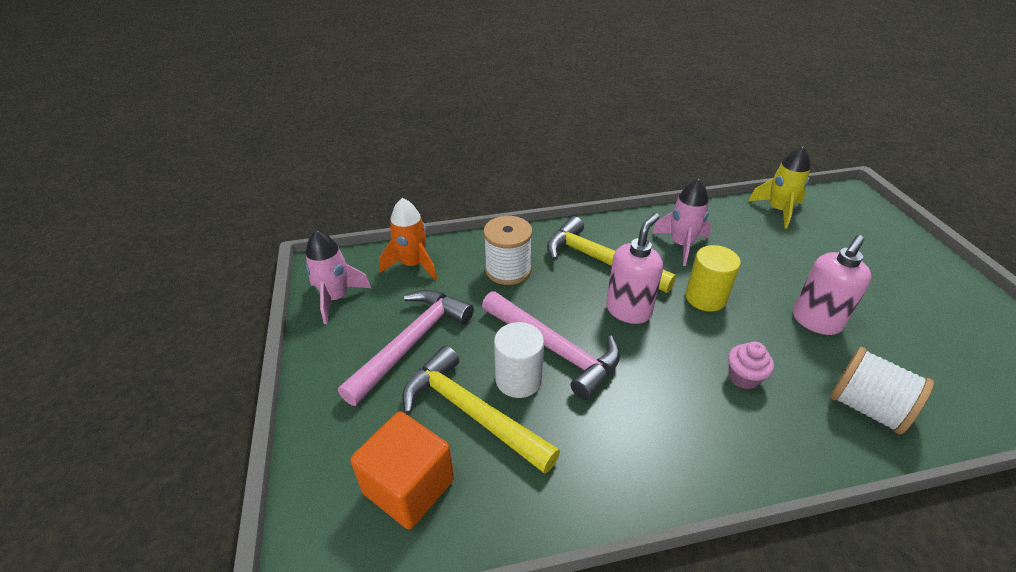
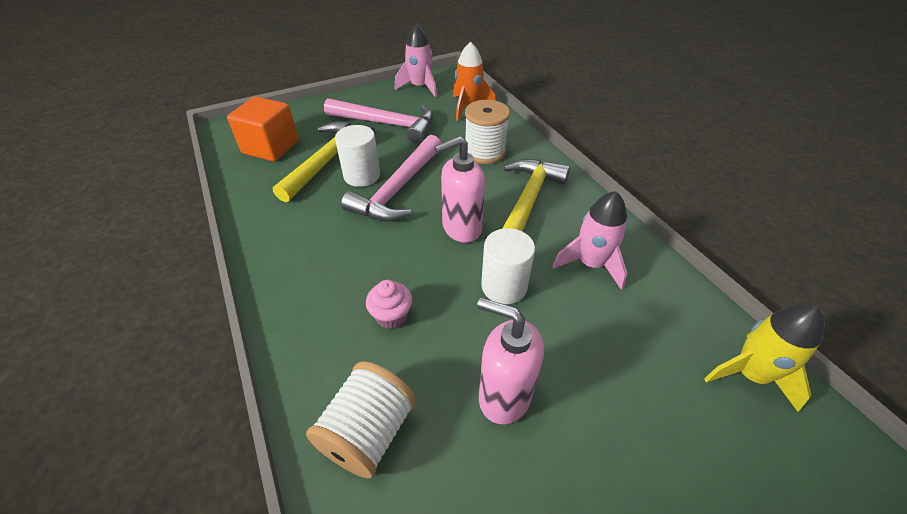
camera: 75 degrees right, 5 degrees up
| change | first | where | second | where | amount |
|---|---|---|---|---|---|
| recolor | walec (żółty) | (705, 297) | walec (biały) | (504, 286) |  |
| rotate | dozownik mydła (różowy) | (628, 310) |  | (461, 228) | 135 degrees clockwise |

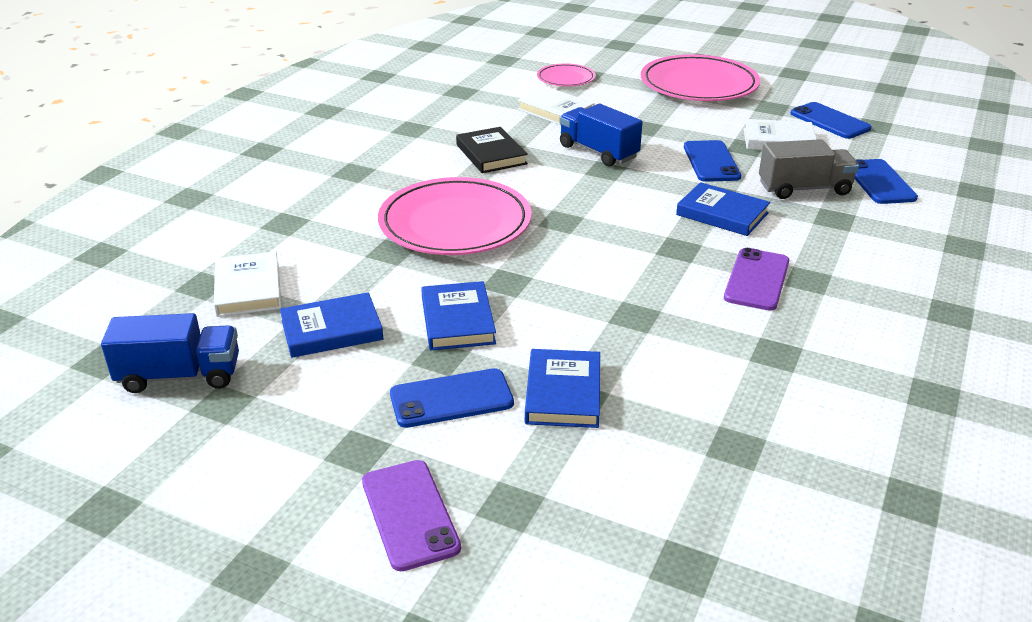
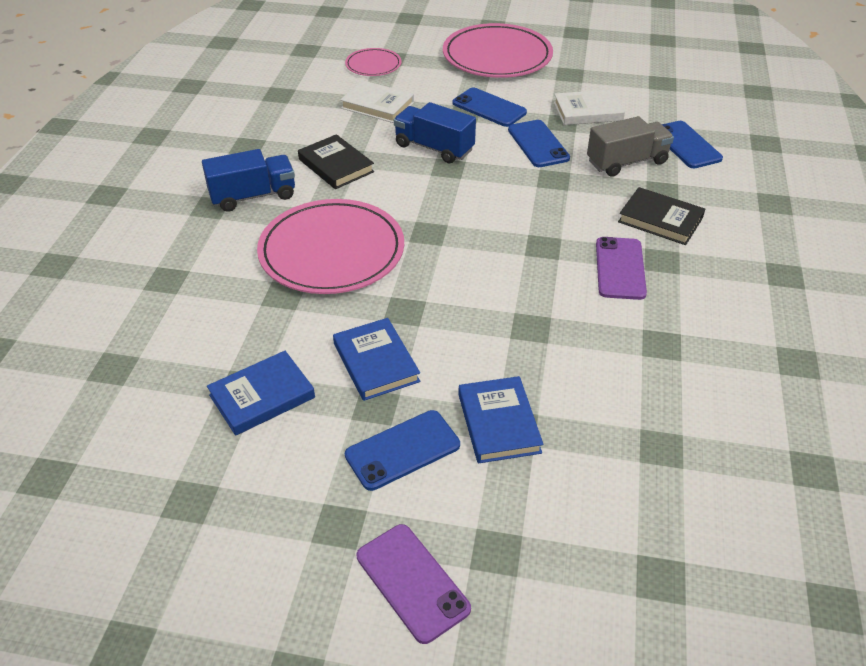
camera: 15 degrees left, 10 degrees up
| change | first | where | second | where | amount |
|---|---|---|---|---|---|
| delete | książka (biały) | (248, 289) |  |  |  |
| delete | książka (niebieski) | (722, 214) |  |  |  |
| insert |  |  | książka (czarny) | (660, 220) |  |
| move | ciężarówka (niebieski) | (180, 376) |  | (253, 196) |  |
| move | telefon (niebieski) | (830, 121) |  | (489, 108) |  |

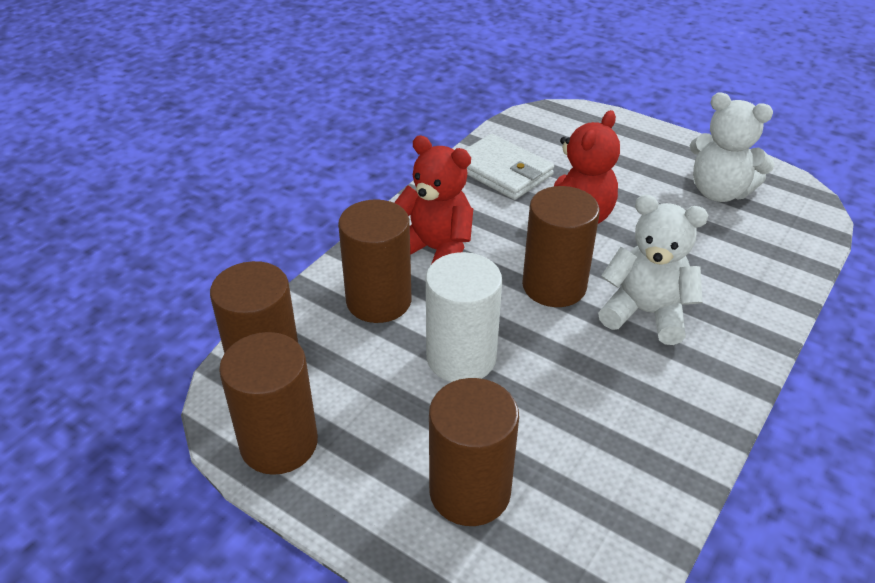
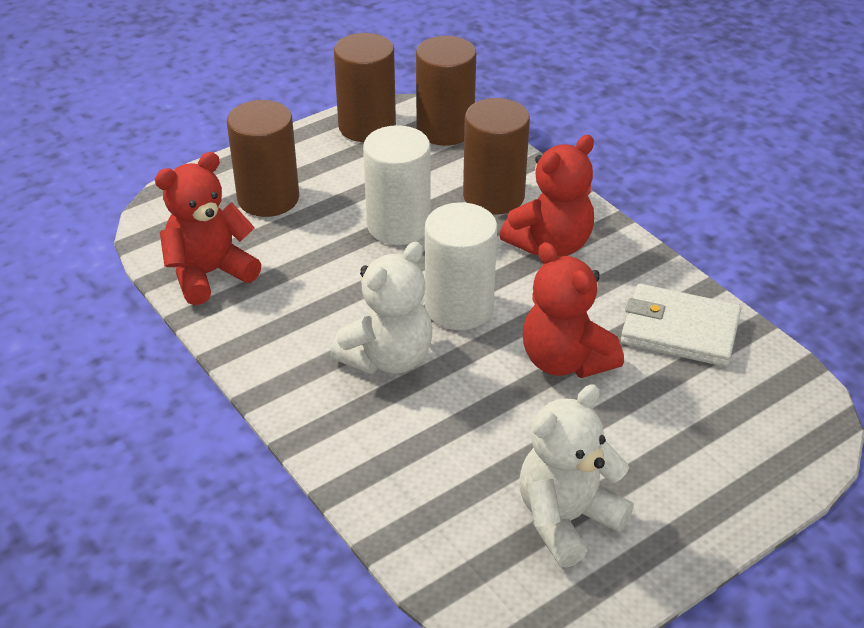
camera: 110 degrees right, 0 degrees up
| change | first | where | second | where | amount |
|---|---|---|---|---|---|
| insert |  |  | miś (czerwony) | (209, 274) |  |
| recolor | walec (brązowy) | (554, 286) | walec (biały) | (459, 308) |  |
| rotate | portfel (biały) | (502, 171) |  | (679, 330) | 45 degrees clockwise |

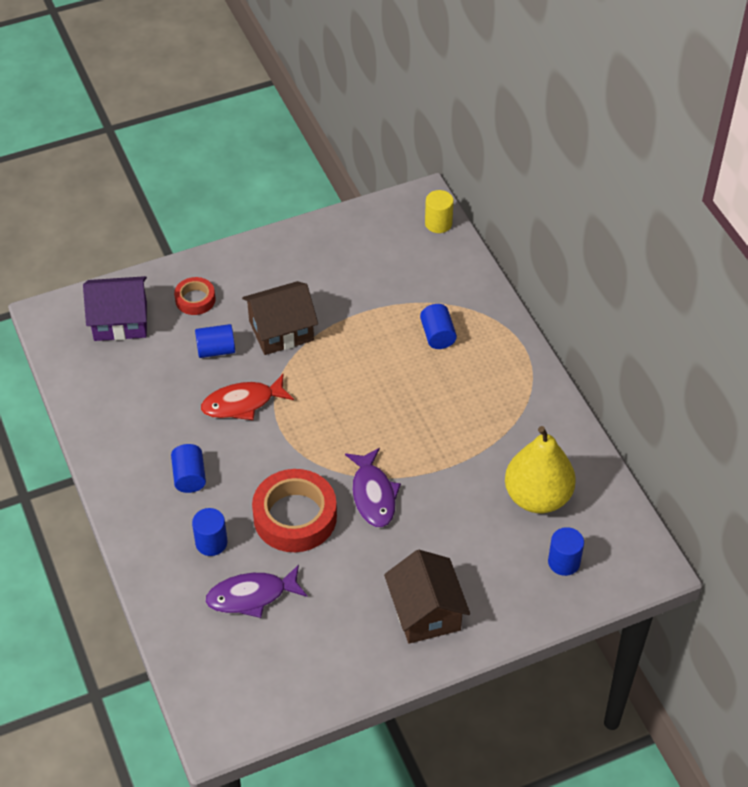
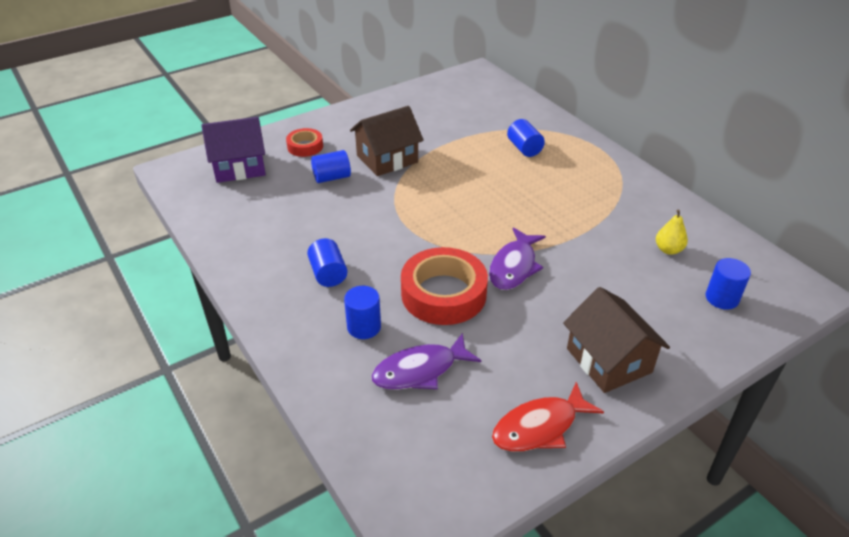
camera: 10 degrees left, 10 degrees down
| change | first | where | second | where | amount |
|---|---|---|---|---|---|
| delete | walec (żółty) | (438, 223) |  |  |  |
| move | ryba (czerwony) | (242, 403) |  | (539, 427) |  |
| rotate | ryba (fioletowy) | (373, 495) |  | (514, 266) | 45 degrees clockwise |
| resize | gruszka (żółty) | (537, 497) |  | (668, 250) | x0.45 |

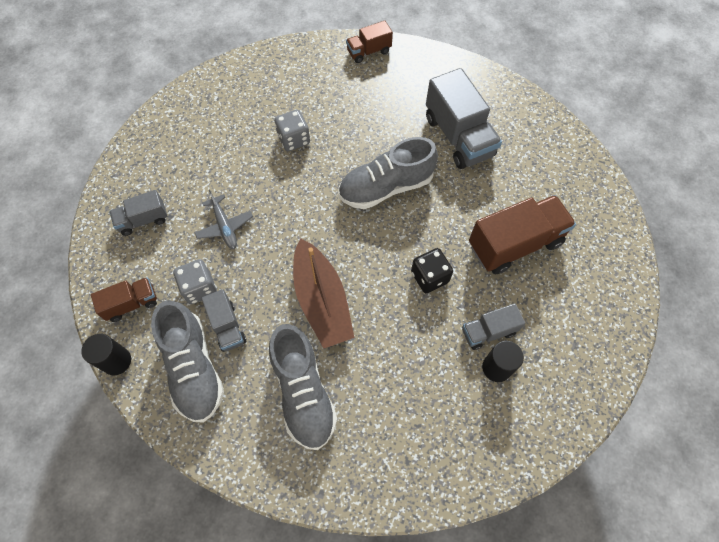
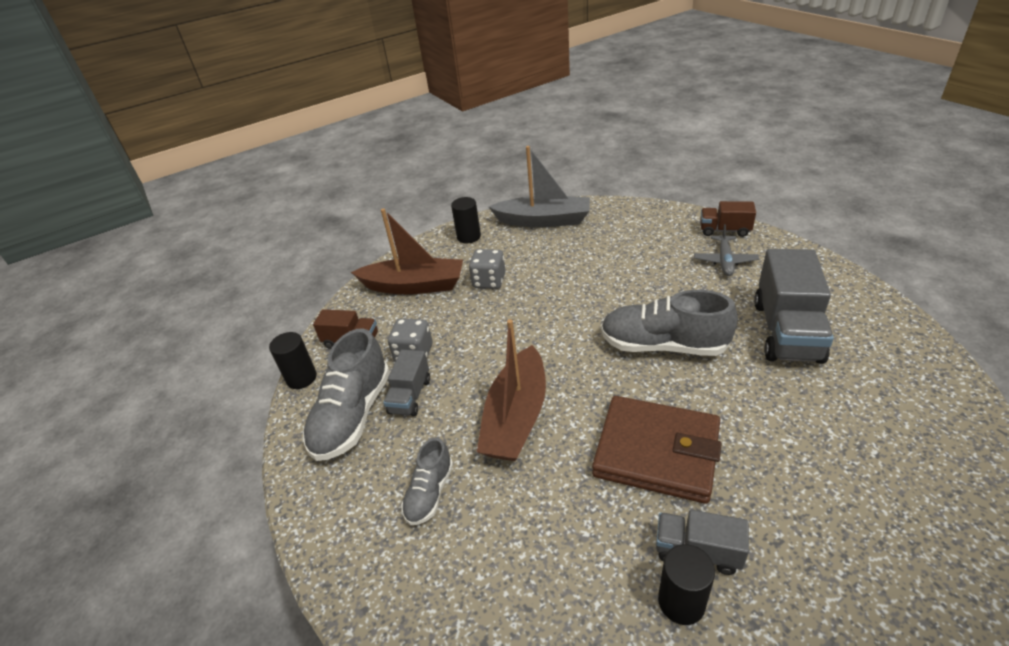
camera: 40 degrees right, 25 degrees down
| change | first | where | second | where | amount |
|---|---|---|---|---|---|
| delete | ciężarówka (brązowy) | (515, 244) |  |  |  |
| insert |  |  | walec (czarny) | (469, 237) |  |
| insert |  |  | łódka (szary) | (544, 220) |  |
| move | samolot (szary) | (225, 226) |  | (725, 261) |  |
| move | kostka do gry (szary) | (294, 139) |  | (489, 281) |  |
| replace | ciężarówka (szary) | (143, 220) | łódka (brązowy) | (414, 286) |  |
| replace | kostka do gry (czarny) | (429, 277) | portfel (brązowy) | (656, 452) |  |
| resize | but (szary) | (303, 392) |  | (430, 493) | x0.55 |

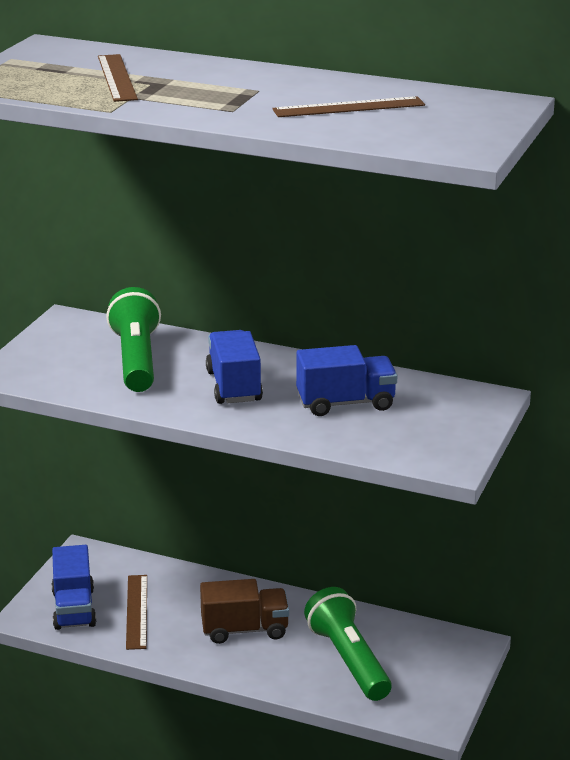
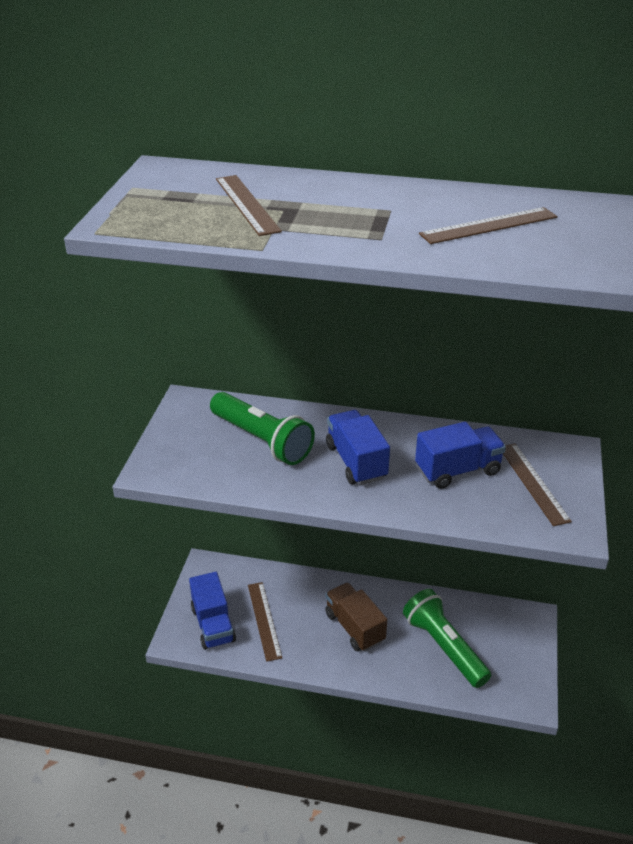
camera: 10 degrees left, 10 degrees up
| change | first | where | second | where | amount |
|---|---|---|---|---|---|
| insert |  |  | linijka (brązowy) | (532, 483) |  |
| rotate | latarka (zielony) | (136, 360) |  | (262, 440) | 150 degrees clockwise |
| rotate | ciężarówka (brązowy) | (244, 630) |  | (354, 627) | 105 degrees counterclockwise |

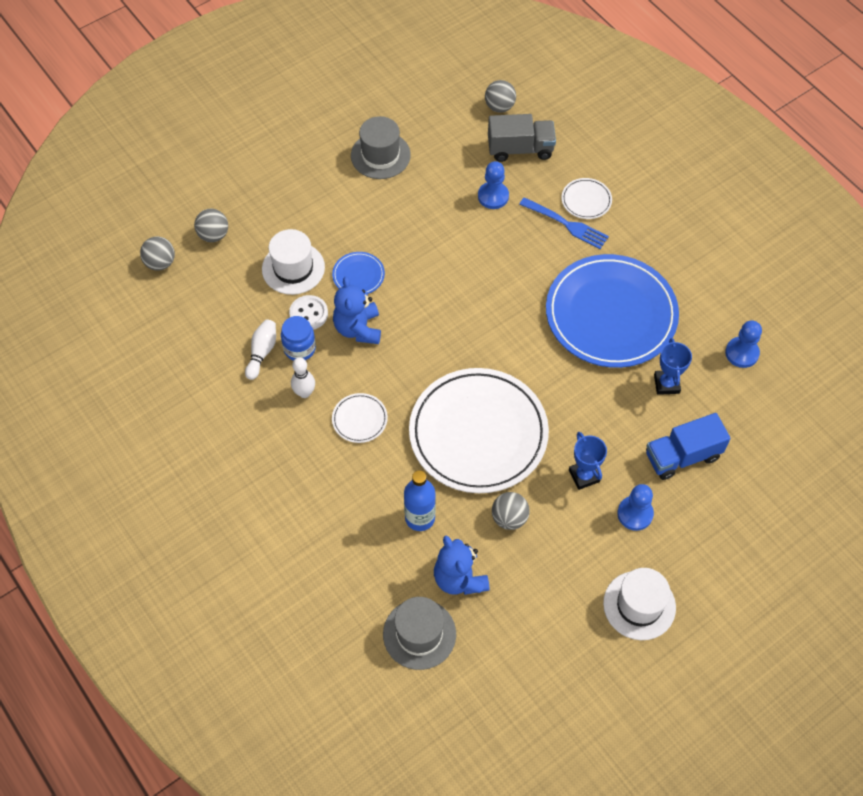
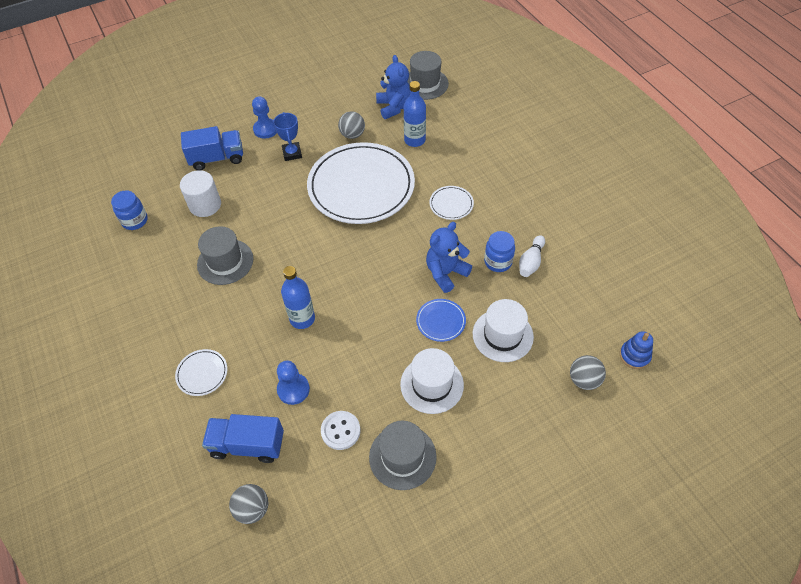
camera: 170 degrees left, 5 degrees down
| change | first | where | second | where | amount |
|---|---|---|---|---|---|
| delete | kręgiel (biały) | (304, 393) |  |  |  |
| delete | widelec (niebieski) | (566, 224) |  |  |  |
| insert |  |  | butelka (niebieski) | (302, 319) |  |
| move | guzik (biały) | (308, 314) |  | (340, 431) |  |
| move | kapelusz (biały) | (639, 605) |  | (432, 384) |  |
| replace | piłka (szary) | (160, 263) | zabawka nakładanka (niebieski) | (634, 356) |  |
| replace | talerz (niebieski) | (611, 314) | kapelusz (szary) | (225, 262) |  |
| replace | puchar (niebieski) | (666, 384) | walec (biały) | (205, 205) |  |
| replace | pionek (niebieski) | (742, 353) | słoik (niebieski) | (135, 221) |  |
| recolor | ciężarówka (szary) | (520, 149) | ciężarówka (niebieski) | (247, 445) |  |
| rotate | miś (niebieski) | (358, 328) |  | (446, 273) | 135 degrees counterclockwise |

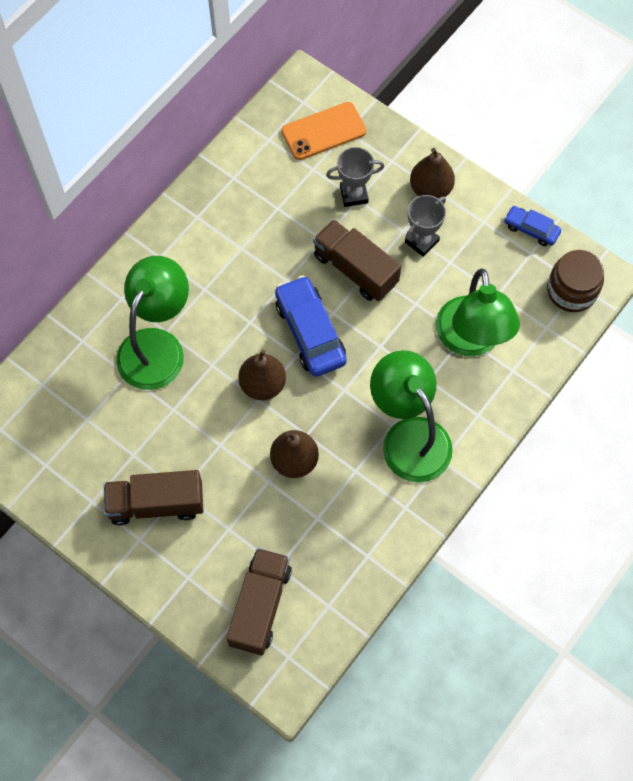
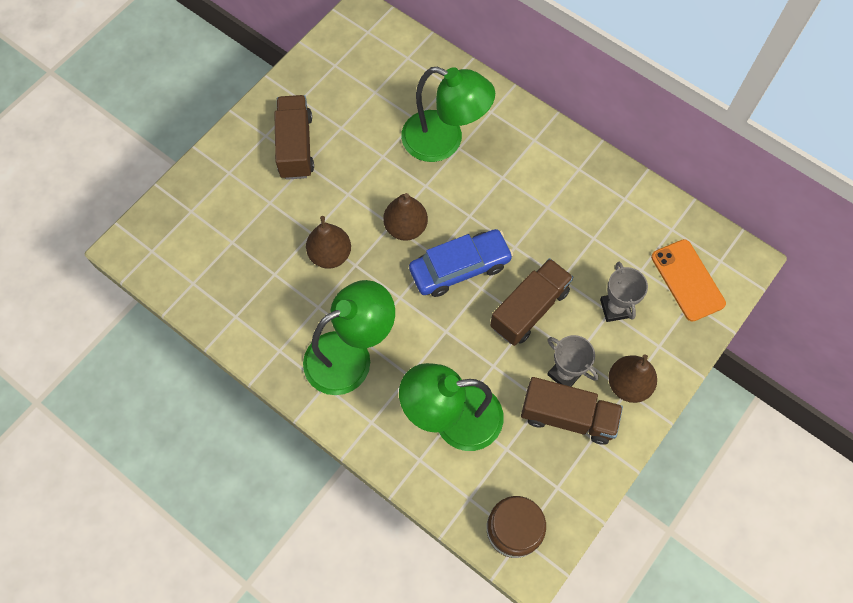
camera: 90 degrees right, 0 degrees up
| change | first | where | second | where | amount |
|---|---|---|---|---|---|
| delete | samochód (niebieski) | (531, 229) |  |  |  |
| move | ciężarówka (brązowy) | (260, 606) |  | (567, 416) |  |

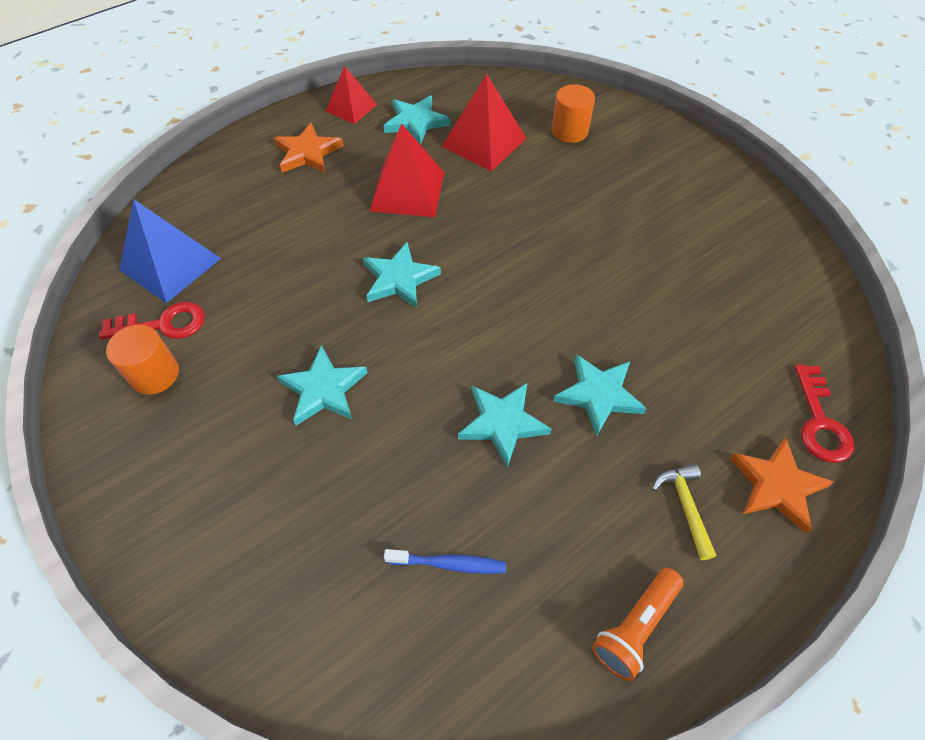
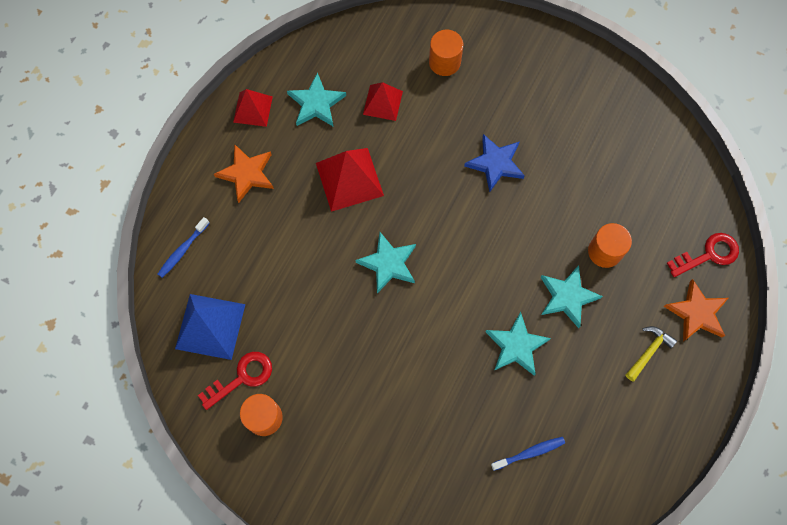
camera: 25 degrees left, 15 degrees up
| change | first | where | second | where | amount |
|---|---|---|---|---|---|
| delete | gwiazda (turkusowy) | (323, 389) |  |  |  |
| delete | latarka (pomarańczowy) | (635, 627) |  |  |  |
| insert |  |  | szczoteczka do zębów (niebieski) | (182, 250) |  |
| insert |  |  | gwiazda (niebieski) | (495, 163) |  |
| insert |  |  | walec (pomarańczowy) | (605, 251) |  |
| rotate | młotek (żółty) | (685, 506) |  | (649, 351) | 75 degrees clockwise |
| rotate | klucz (czerwony) | (819, 421) |  | (708, 255) | 90 degrees counterclockwise |
| resize | piramida (czerwony) | (484, 142) |  | (382, 102) | x0.63 |

